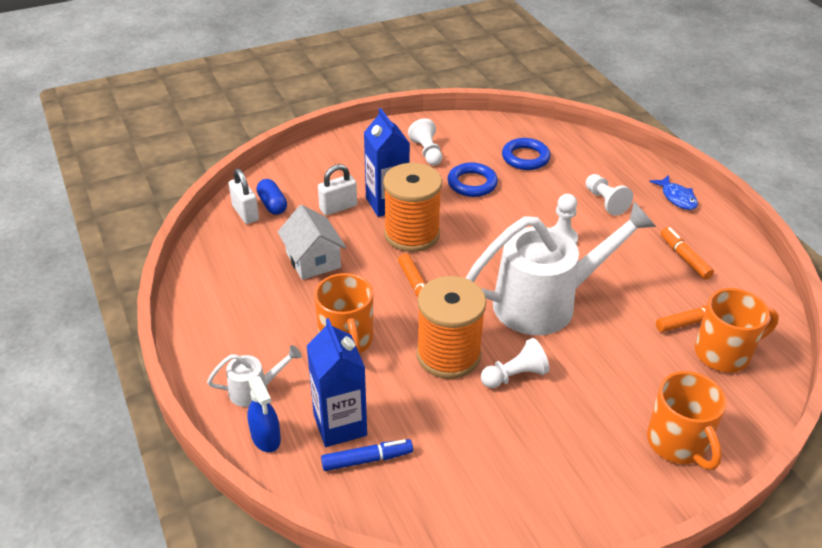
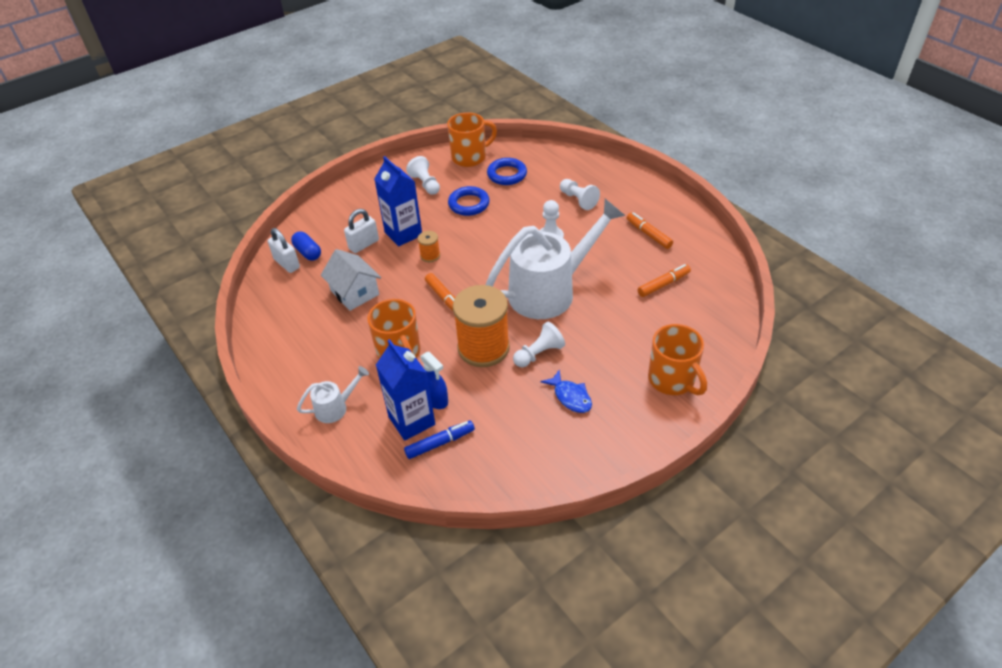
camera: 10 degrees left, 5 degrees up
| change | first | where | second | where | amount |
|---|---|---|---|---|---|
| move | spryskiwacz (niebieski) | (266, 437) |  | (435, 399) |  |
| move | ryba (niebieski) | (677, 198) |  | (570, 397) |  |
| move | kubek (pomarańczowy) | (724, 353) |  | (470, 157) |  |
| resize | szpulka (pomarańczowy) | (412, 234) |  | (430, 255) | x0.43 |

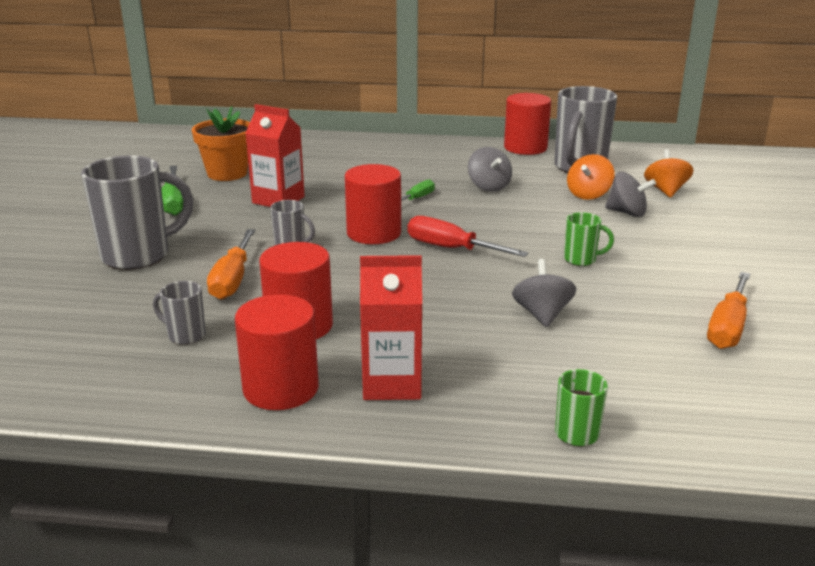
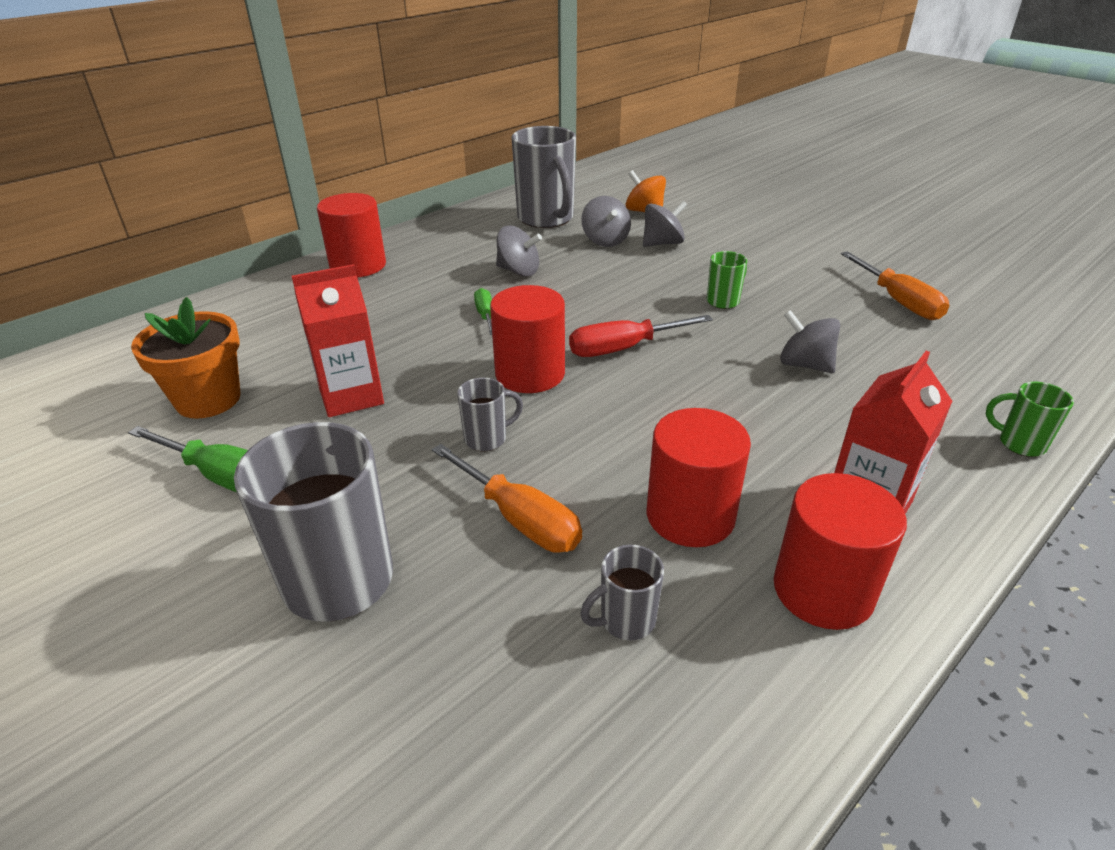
camera: 50 degrees left, 10 degrees up
| change | first | where | second | where | amount |
|---|---|---|---|---|---|
| move | walec (czerwony) | (525, 148) |  | (358, 265) |  |
| recolor | bączek (pomarańczowy) | (588, 195) | bączek (szary) | (605, 240) |  |

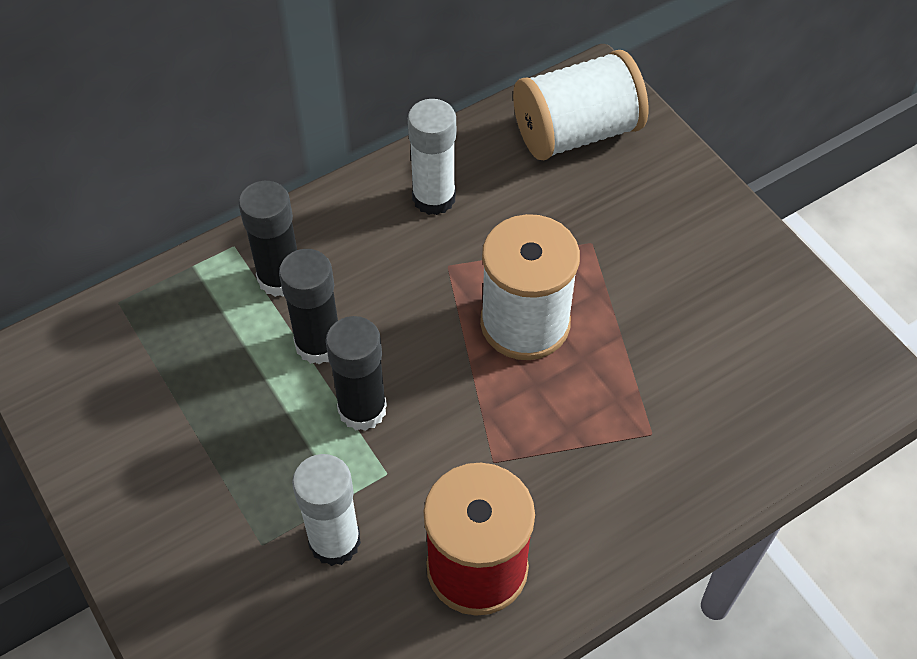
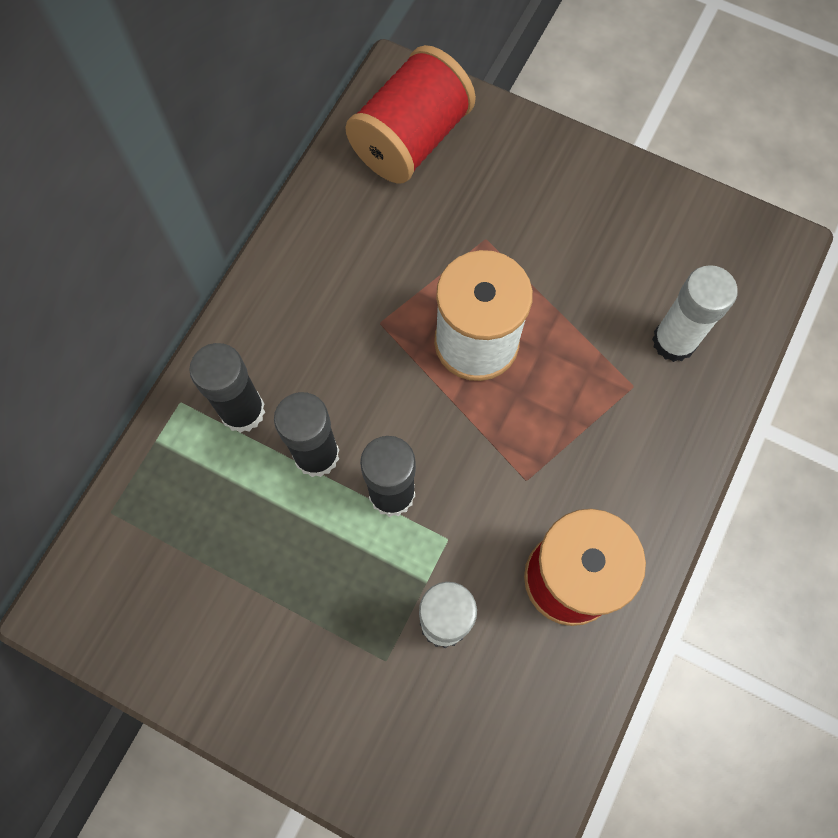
camera: 30 degrees left, 15 degrees up
| change | first | where | second | where | amount |
|---|---|---|---|---|---|
| move | klej w sztyfcie (biały) | (434, 198) |  | (674, 341) |  |
| recolor | szpulka (biały) | (576, 132) | szpulka (czerwony) | (411, 139) |  |

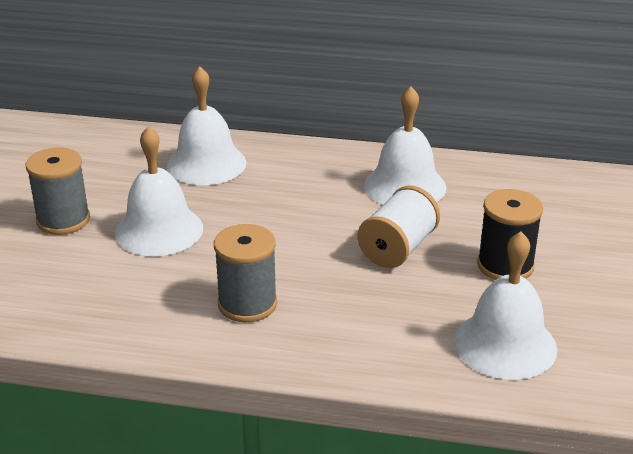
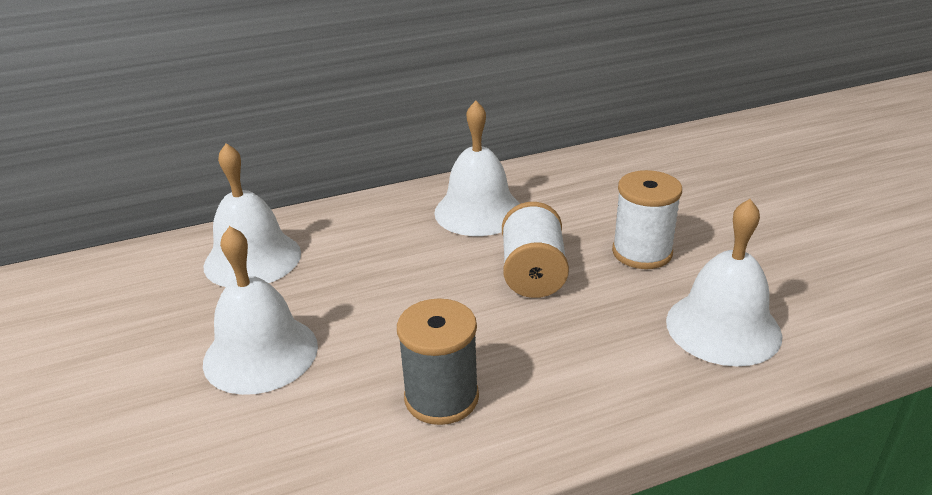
camera: 30 degrees left, 0 degrees up
| change | first | where | second | where | amount |
|---|---|---|---|---|---|
| delete | szpulka (szary) | (63, 220) |  |  |  |
| recolor | szpulka (czarny) | (505, 266) | szpulka (biały) | (642, 252) |  |

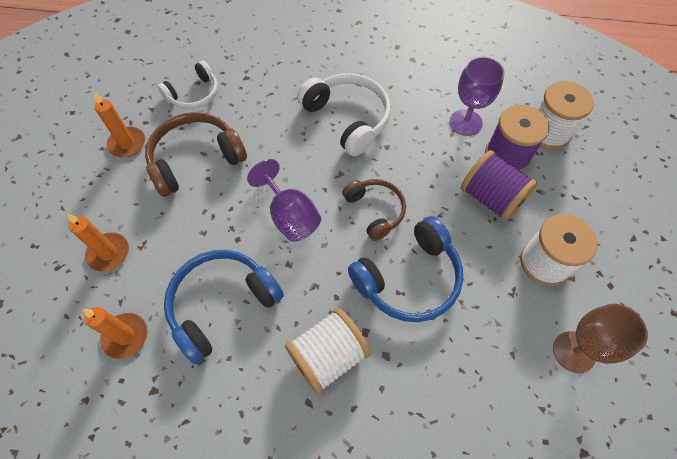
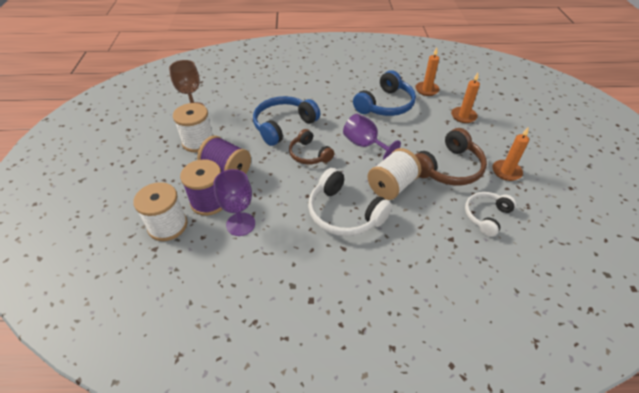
camera: 170 degrees right, 15 degrees down
| change | first | where | second | where | amount |
|---|---|---|---|---|---|
| move | szpulka (biały) | (328, 356) |  | (391, 186) |  |

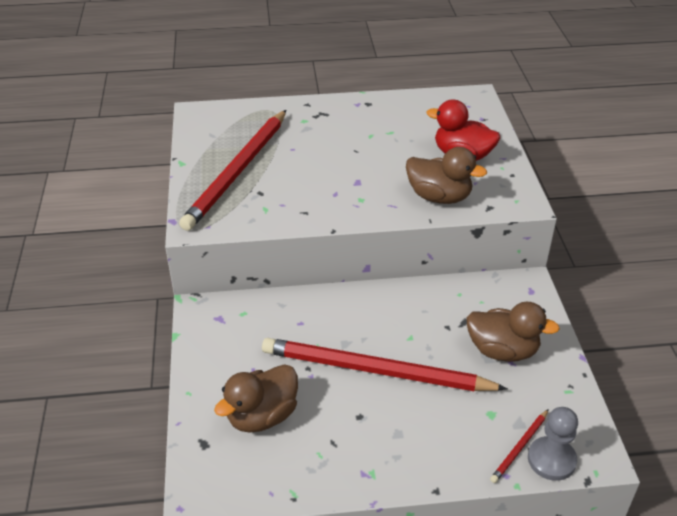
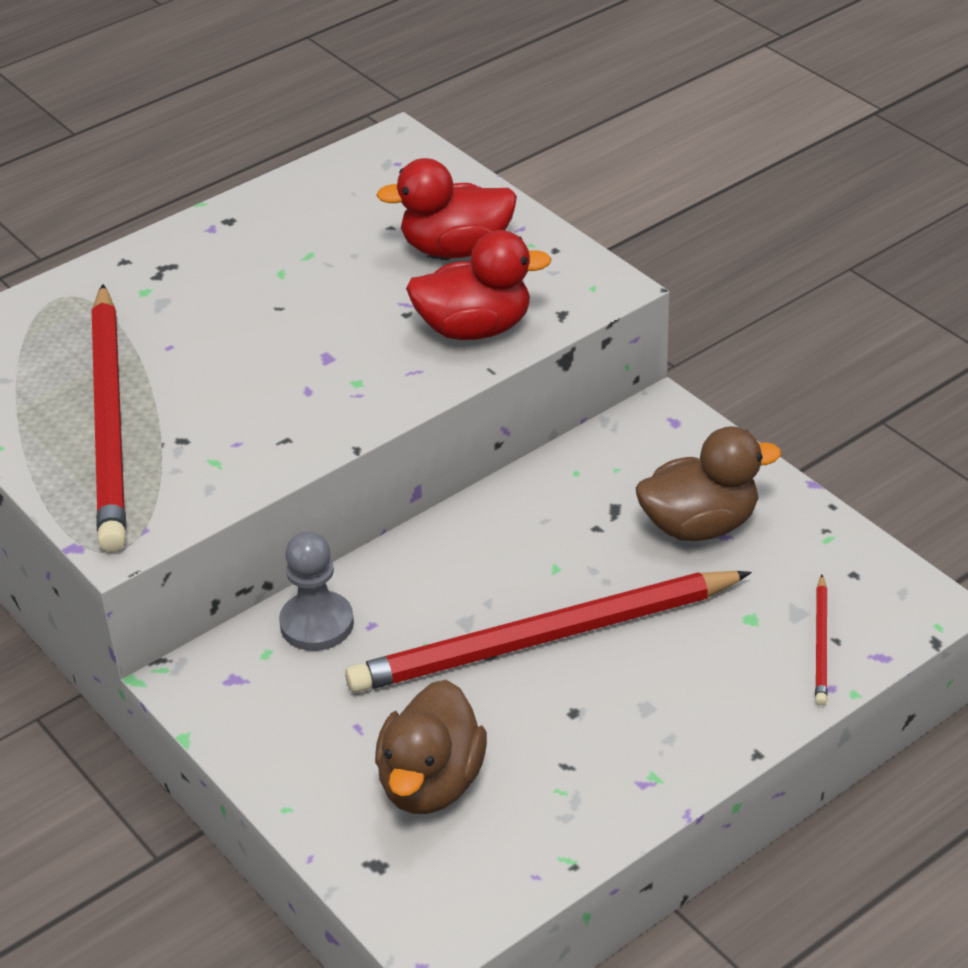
camera: 30 degrees left, 0 degrees up
| change | first | where | second | where | amount |
|---|---|---|---|---|---|
| move | pionek (szary) | (551, 460) |  | (317, 624) |  |
| recolor | kaczka (brązowy) | (439, 197) | kaczka (czerwony) | (475, 328) |  |

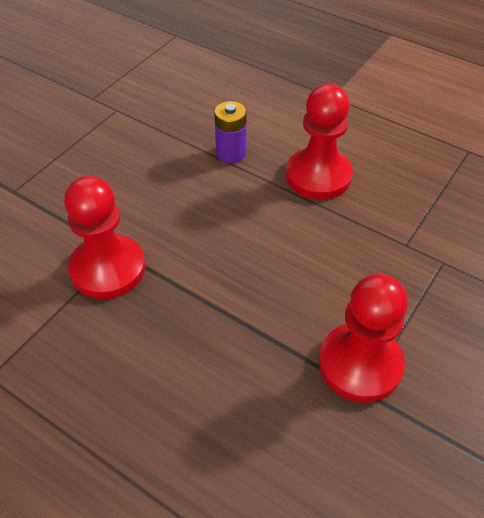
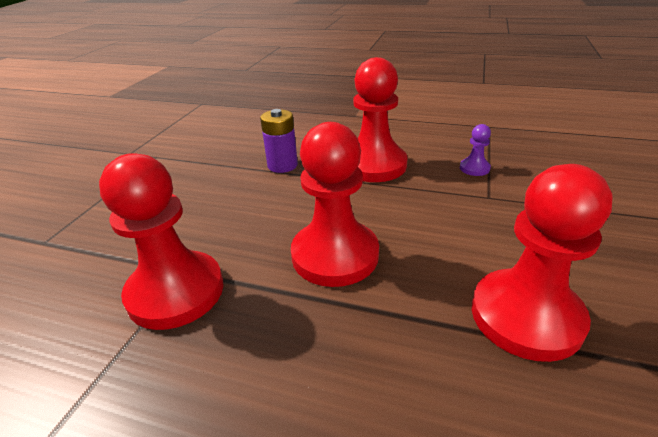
camera: 15 degrees left, 15 degrees down
| change | first | where | second | where | amount |
|---|---|---|---|---|---|
| insert |  |  | pionek (czerwony) | (335, 255) |  |
| insert |  |  | pionek (fioletowy) | (474, 168) |  |

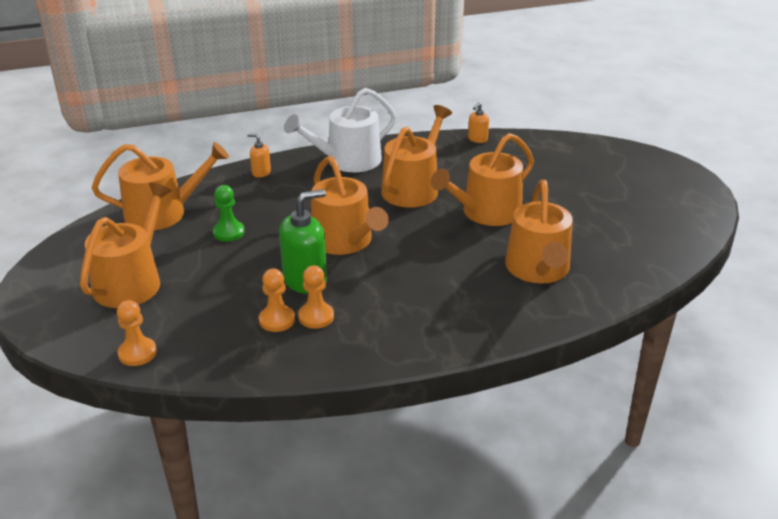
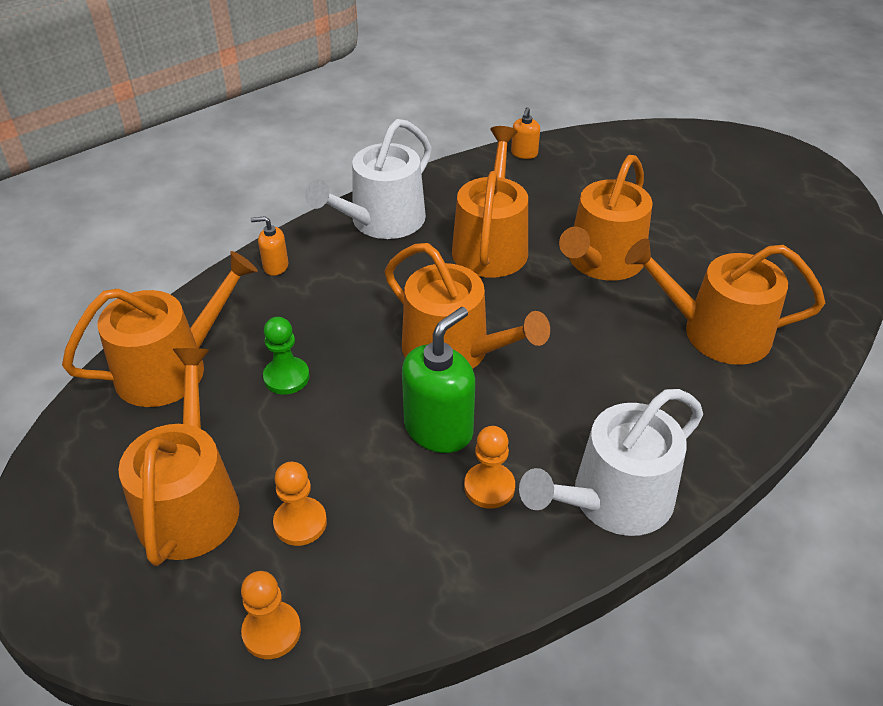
camera: 20 degrees left, 10 degrees up
| change | first | where | second | where | amount |
|---|---|---|---|---|---|
| insert |  |  | konewka (biały) | (613, 500) |  |
| move | pionek (pomarańczowy) | (277, 320) |  | (300, 523) |  |
| rotate | konewka (pomarańczowy) | (538, 269) |  | (715, 332) | 120 degrees clockwise |

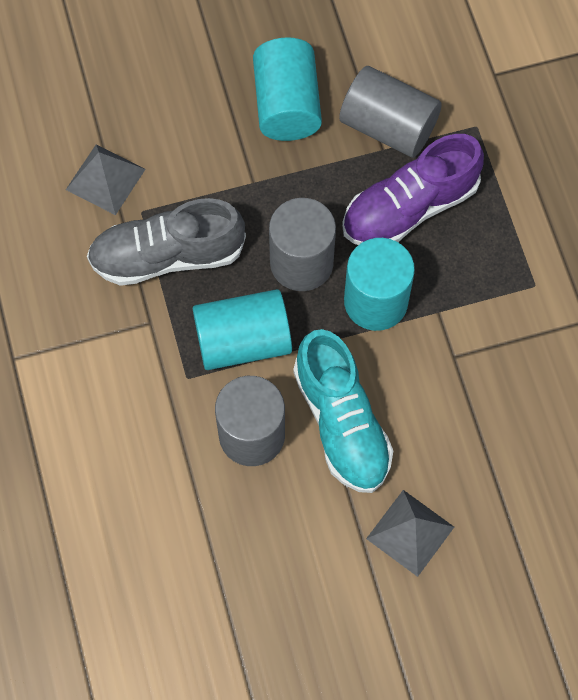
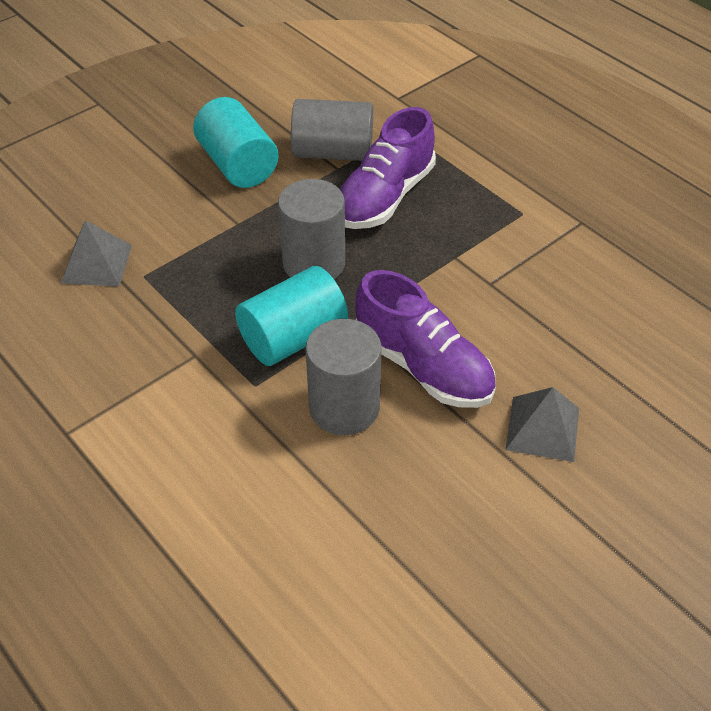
camera: 25 degrees left, 20 degrees down
| change | first | where | second | where | amount |
|---|---|---|---|---|---|
| delete | but (szary) | (167, 256) |  |  |  |
| delete | walec (turkusowy) | (376, 301) |  |  |  |
| recolor | but (turkusowy) | (342, 422) | but (fioletowy) | (423, 366) |  |

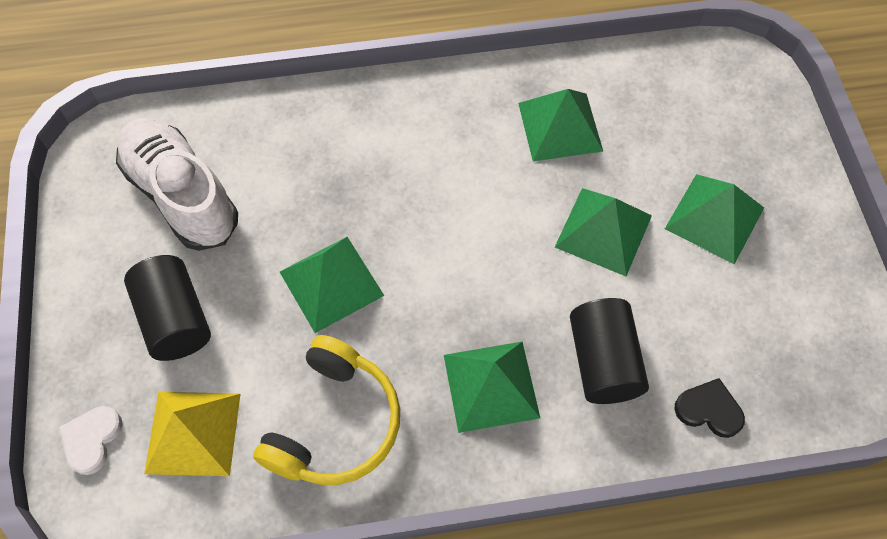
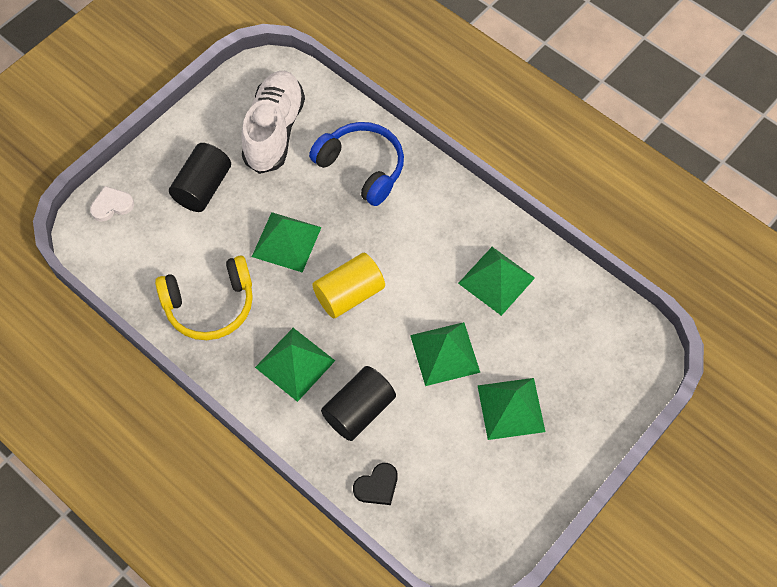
camera: 50 degrees right, 0 degrees up
| change | first | where | second | where | amount |
|---|---|---|---|---|---|
| delete | piramida (żółty) | (193, 433) |  |  |  |
| insert |  |  | słuchawki (niebieski) | (362, 167) |  |
| insert |  |  | walec (żółty) | (349, 294) |  |
| rotate | serce (czarny) | (709, 410) |  | (377, 486) | 75 degrees clockwise |

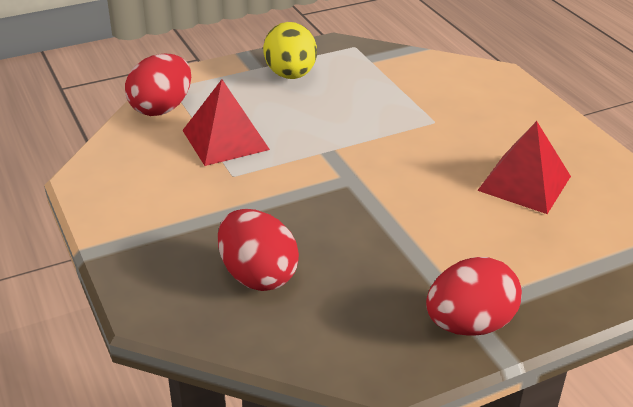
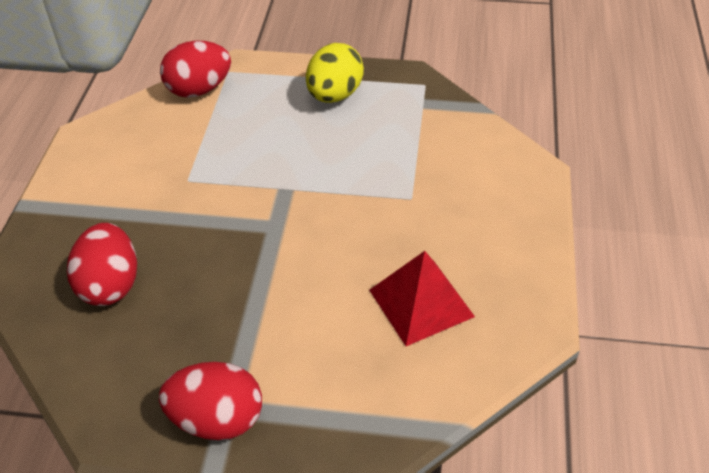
camera: 35 degrees right, 10 degrees up
| change | first | where | second | where | amount |
|---|---|---|---|---|---|
| delete | piramida (czerwony) | (225, 140) |  |  |  |

